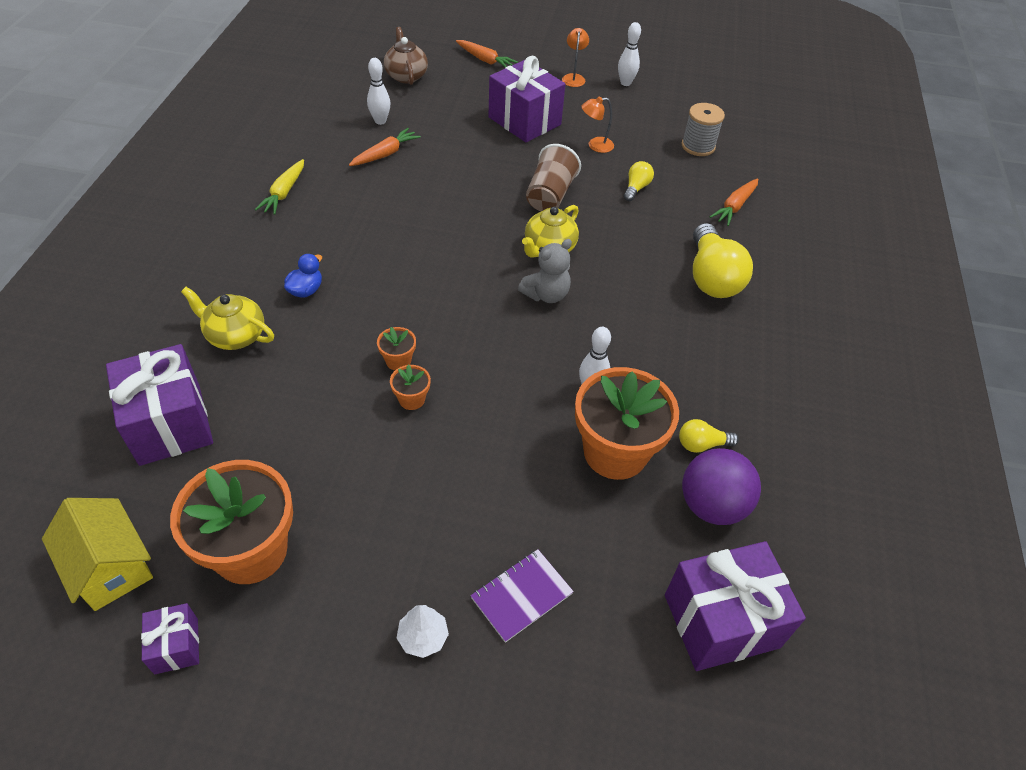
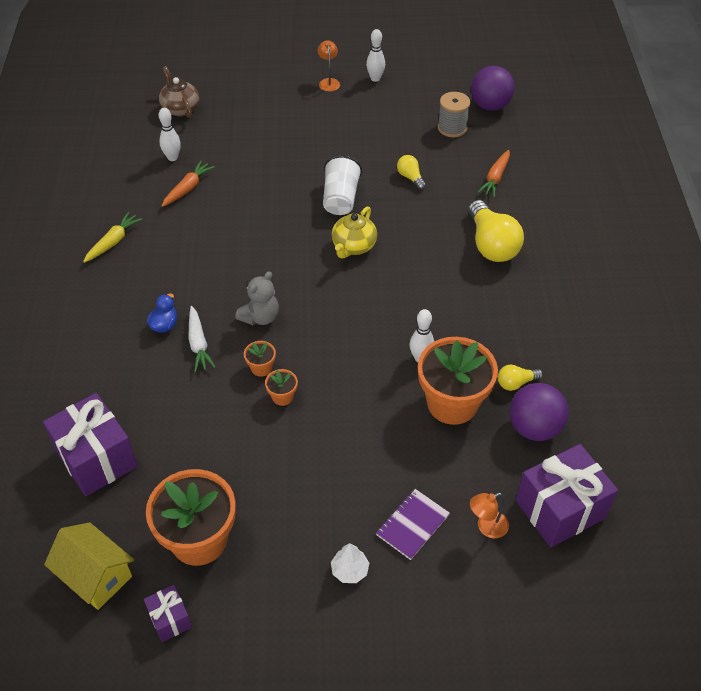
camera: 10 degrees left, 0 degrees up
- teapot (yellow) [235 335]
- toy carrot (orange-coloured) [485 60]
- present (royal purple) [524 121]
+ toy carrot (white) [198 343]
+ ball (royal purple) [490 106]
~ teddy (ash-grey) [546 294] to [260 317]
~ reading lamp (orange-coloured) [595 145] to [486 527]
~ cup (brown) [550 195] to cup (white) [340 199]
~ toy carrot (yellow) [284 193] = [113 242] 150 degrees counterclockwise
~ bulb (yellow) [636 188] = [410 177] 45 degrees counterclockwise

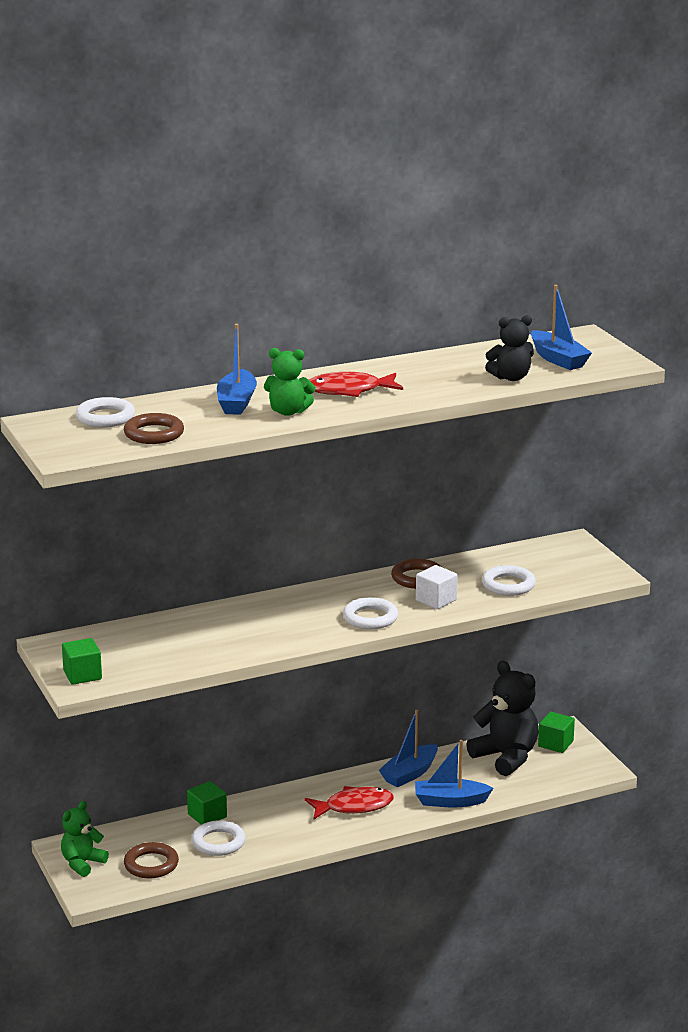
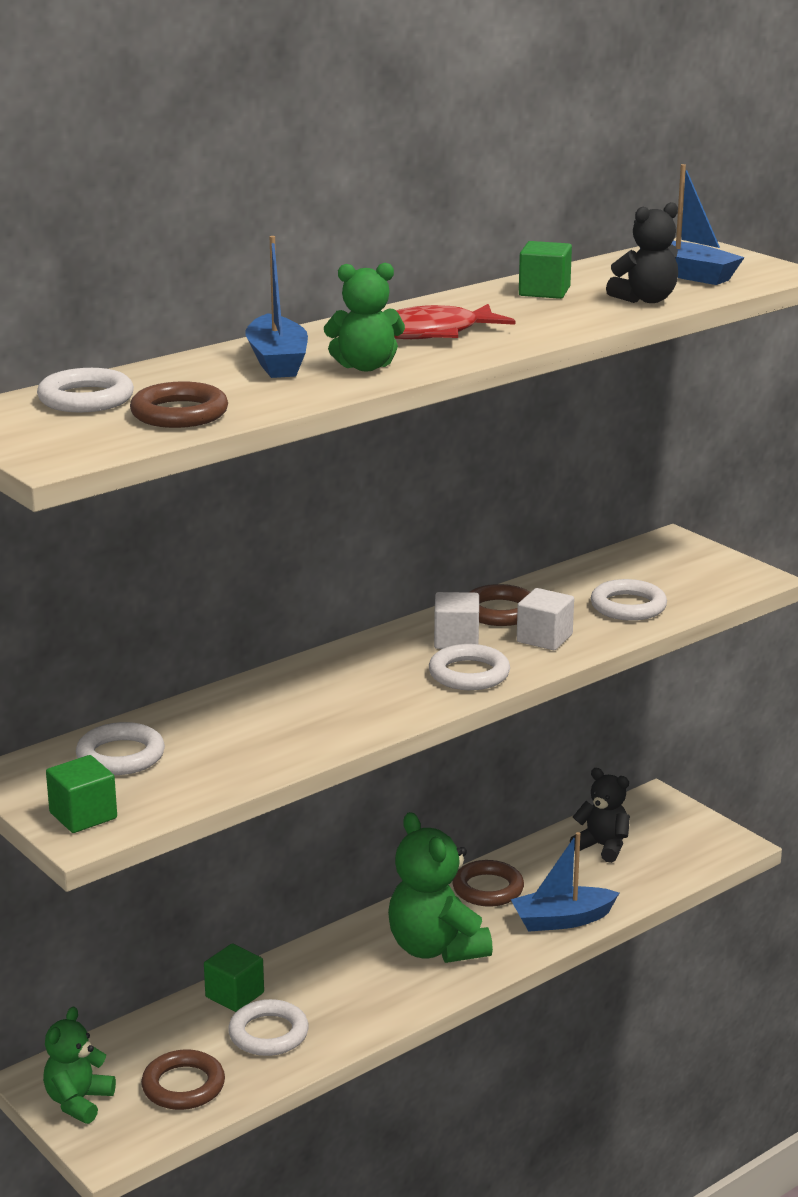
camera: 15 degrees left, 0 degrees up
+ ring (white) [120 756]
+ cube (white) [456 640]
~ cube (green) [555 744] to [544 291]
~ toy fish (scarlet) [354 807] to teddy (green) [436 948]
~ toy boat (royal blue) [409 774] to ring (brown) [488 889]
~ teddy (black) [506 757] = [602 846] x0.61

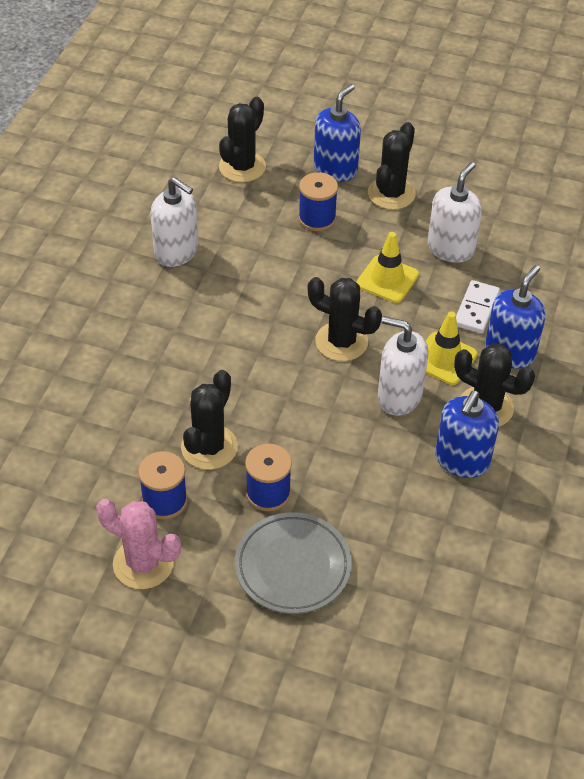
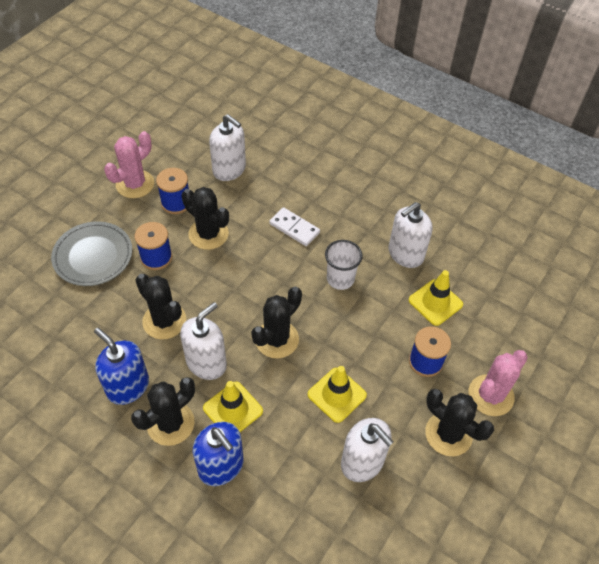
camera: 105 degrees right, 5 degrees up
+ pump bottle (white) [229 169]
+ cup (white) [340 279]
+ traffic cone (yellow) [435 302]
~ prickly plant (black) [242 167] to [164 321]
~ domino piece (white) [476 309] to [294 228]
~ pump bottle (royal blue) [335 169] to prickly plant (pink) [491 395]

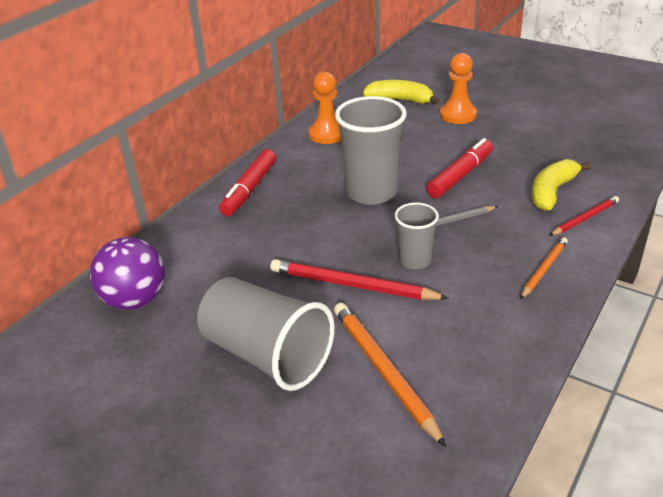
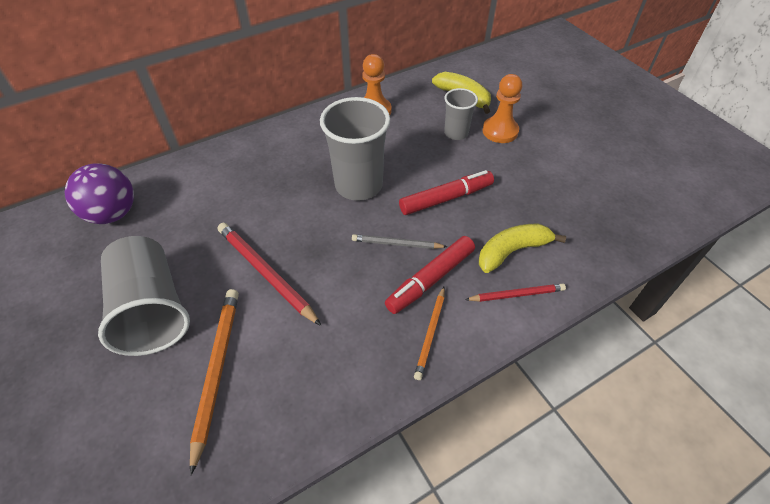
camera: 25 degrees right, 15 degrees up
~ felt pen (scarlet) [249 189] to [430 279]
~ cup (ash-grey) [415 260] to [456 133]
~ pencil (orange-coloured) [544 269] = [430 333] 135 degrees clockwise

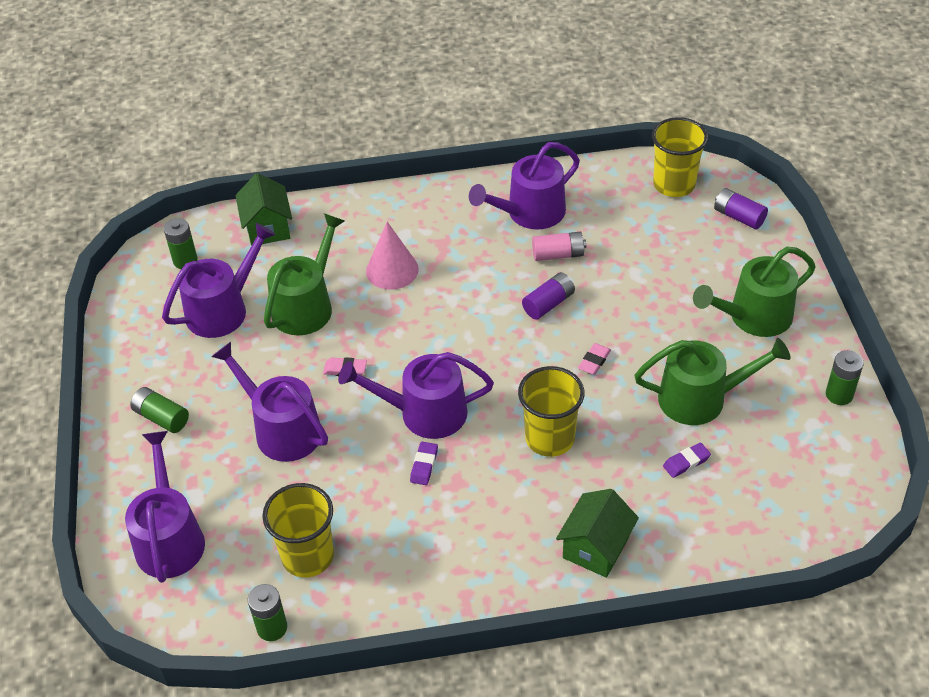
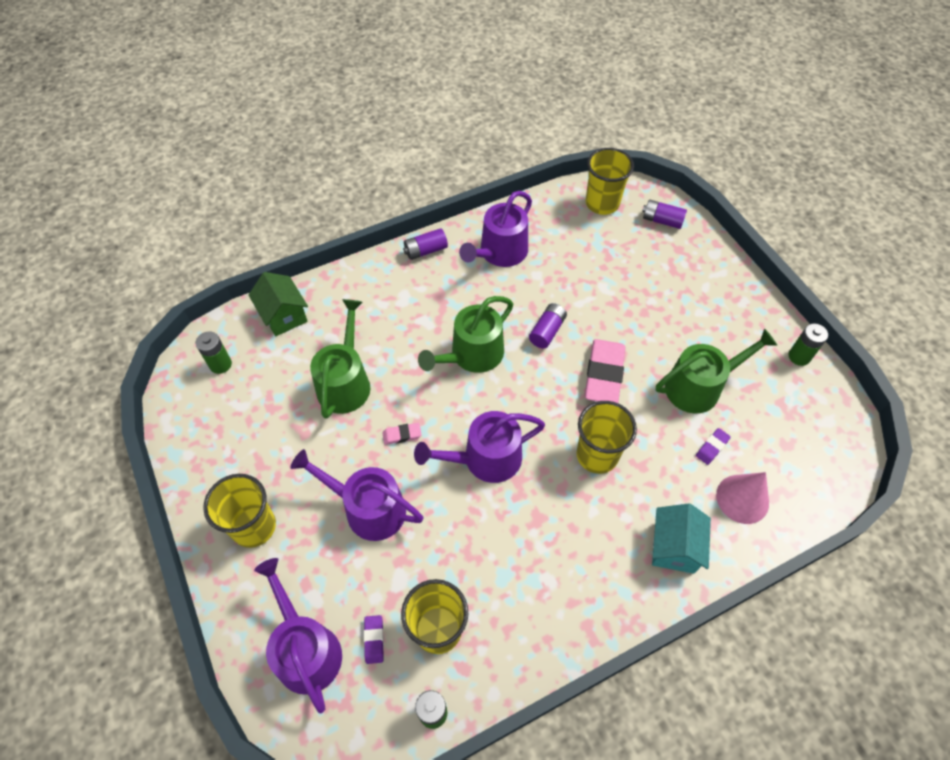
camera: 20 degrees left, 10 degrees up
- sprinkling can (royal purple) [222 309]
- battery (pink) [558 254]
+ battery (royal purple) [425 251]
~ solid cone (pink) [392 270] to [742 499]
~ gum eraser (royal purple) [424 465] to [374 640]
~ sprinkling can (green) [754 317] to [472 355]
~ battery (green) [161 417] to cup (yellow) [254 526]
~ house (green) [596 547] to house (aqua) [674 547]
~ gum eraser (pink) [594 361] = [604 374] x2.18

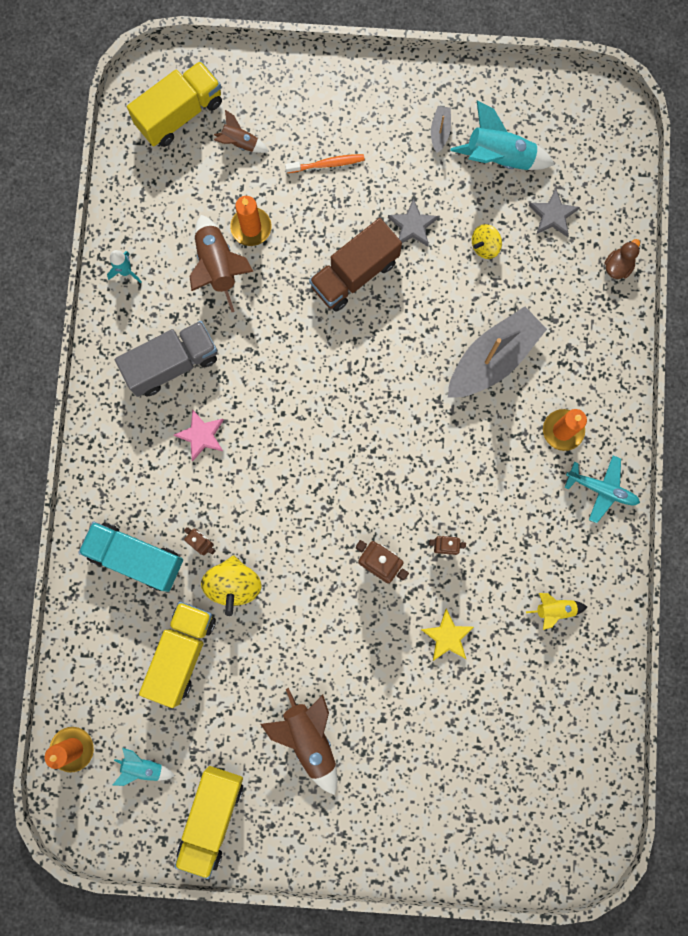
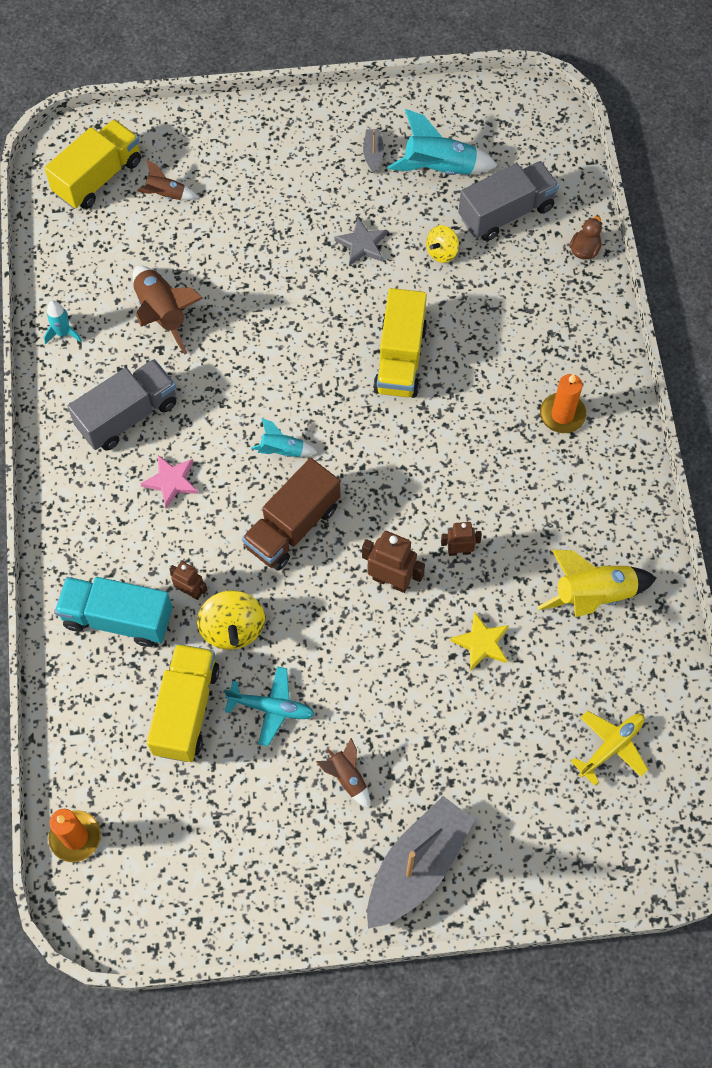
camera: 10 degrees left, 15 degrees down
- wax candle (orange-coloured) [251 227]
- dental brush (orange-coloured) [327 164]
+ aeroplane (yellow) [611 746]
~ spaceship (aqua) [143 767] to [282 451]
~ truck (yellow) [212 816] to [400 359]
~ truck (brown) [354 274] to [292 527]
~ toy boat (ash-grey) [493 359] to [417 866]
~ aeroplane (aqua) [601 489] to [271 708]
~ five-pointed star (ash-grey) [552 215] to truck (ash-grey) [506 213]
~ spaceship (brown) [309 737] = [347 777] x0.55
~ spaceship (yellow) [554 609] = [593 595] x1.80

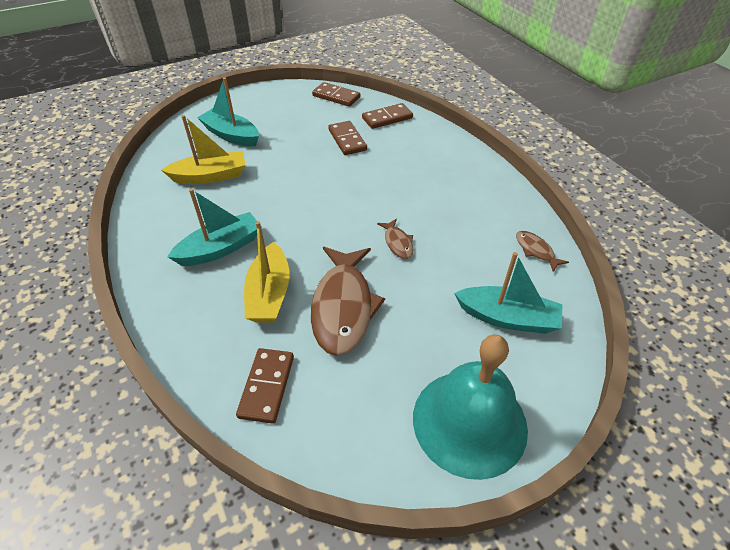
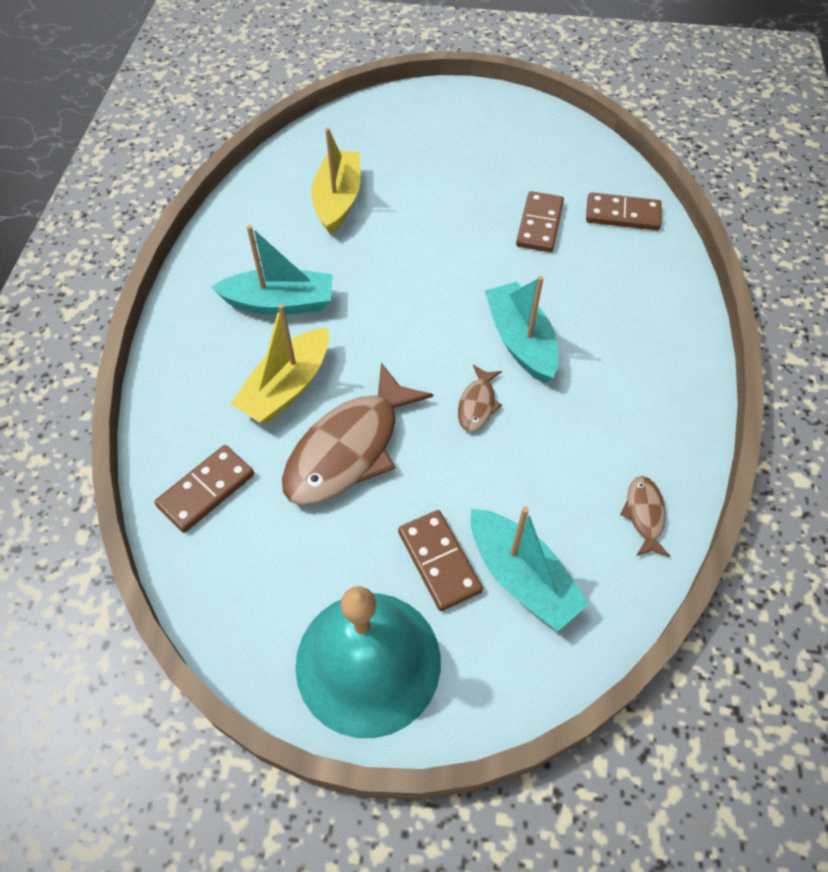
camera: 35 degrees right, 10 degrees up
~ toy boat (aqua) [231 135] to [520 341]
~ domino piece (brown) [336 96] to [439 561]
~ toy boat (yellow) [210 176] = [338 200] 105 degrees counterclockwise

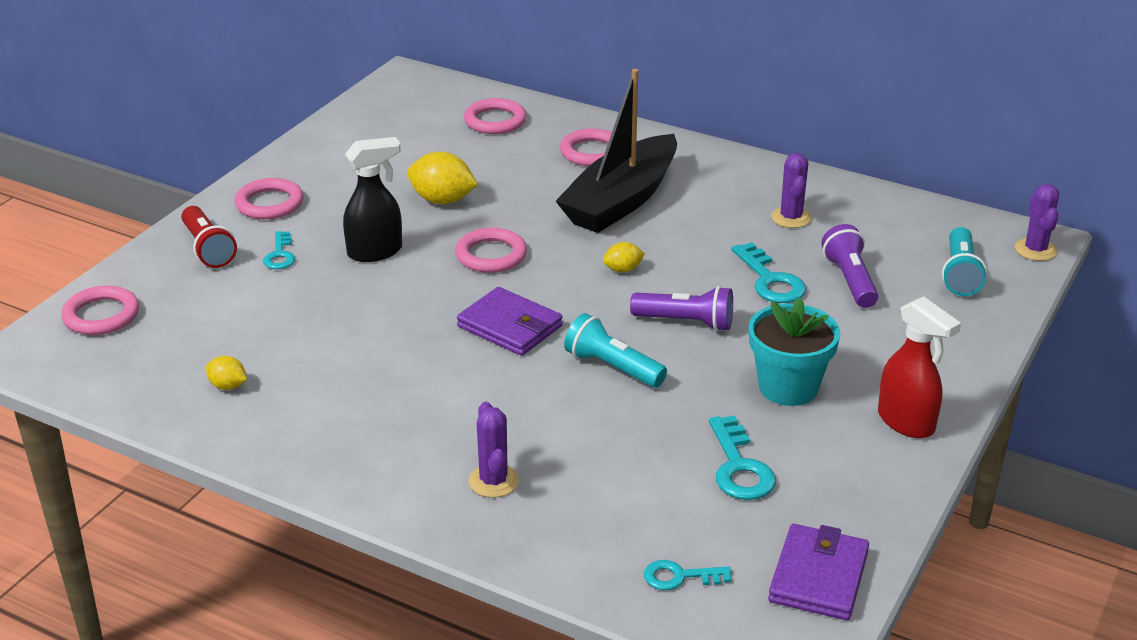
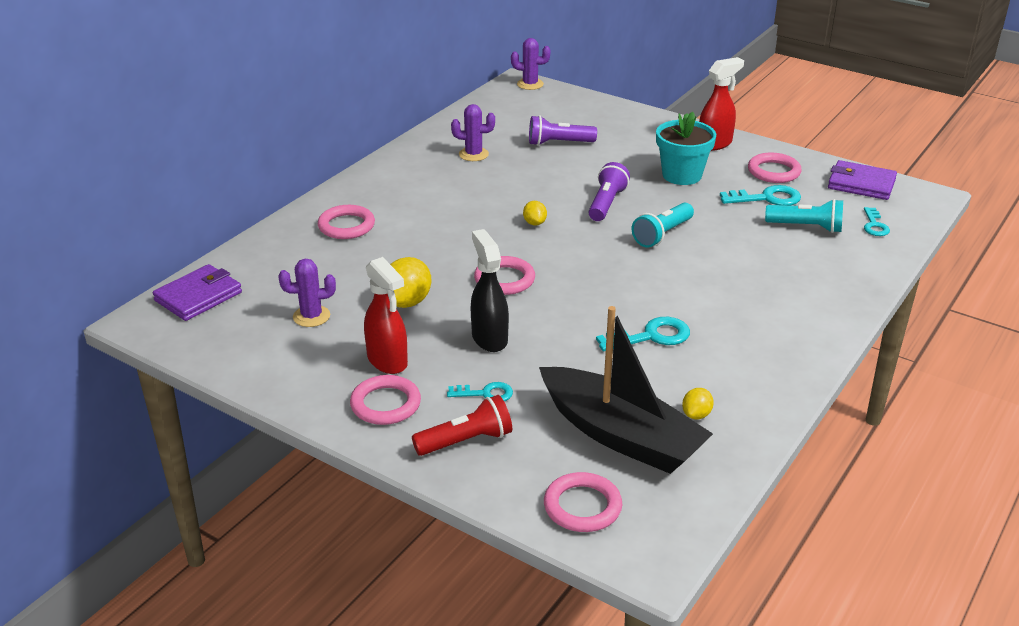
camera: 85 degrees left, 0 degrees up
+ sprayer (scarlet) [387 361]
~ wallet (royal purple) [510 326] to [198 296]
~ ring (pink) [495 121] to [773 172]
~ prickly plant (royal purple) [493 481] to [311 316]
~ toy boat (black) [621 200] to [621 435]
~ door key (aqua) [770 280] to [650 336]
~ flashlight (aqua) [960 274] to [806 227]

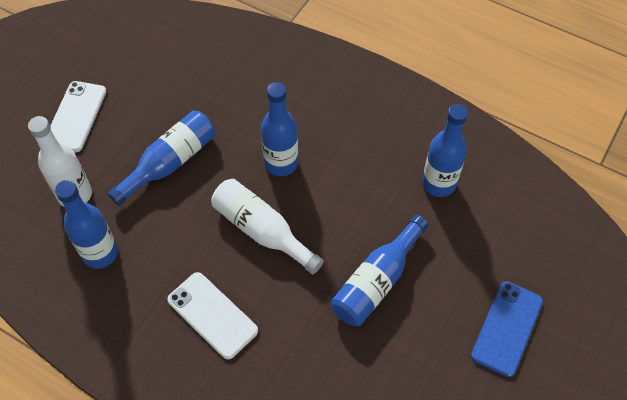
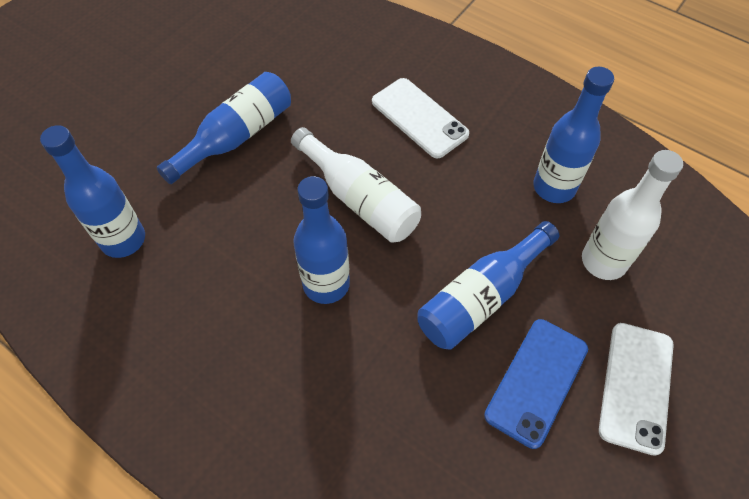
camera: 175 degrees left, 0 degrees up
~ smartphone (royal blue) [507 328] to [536 381]

